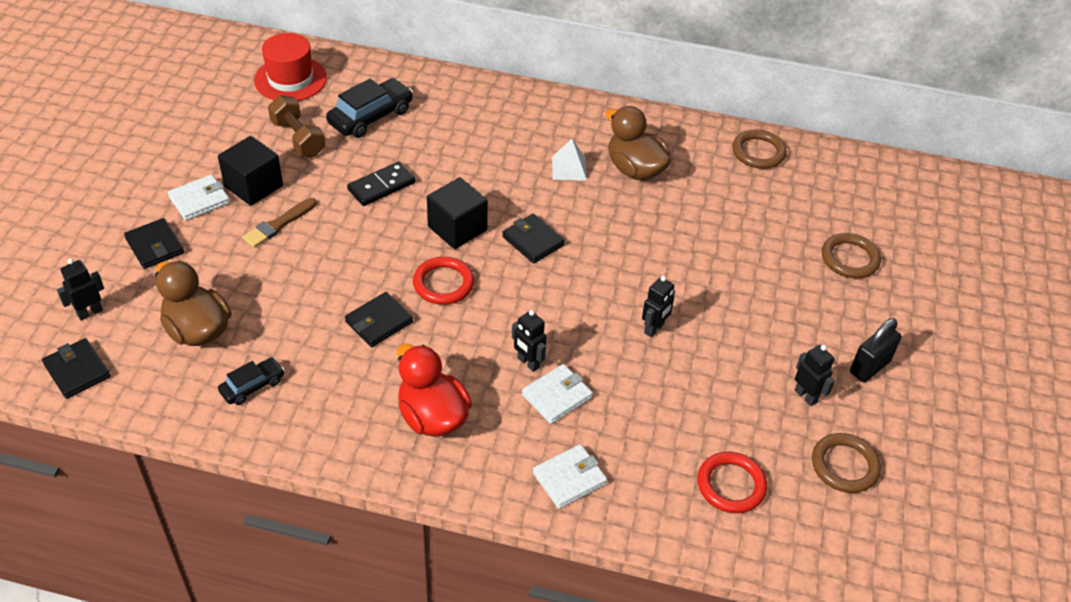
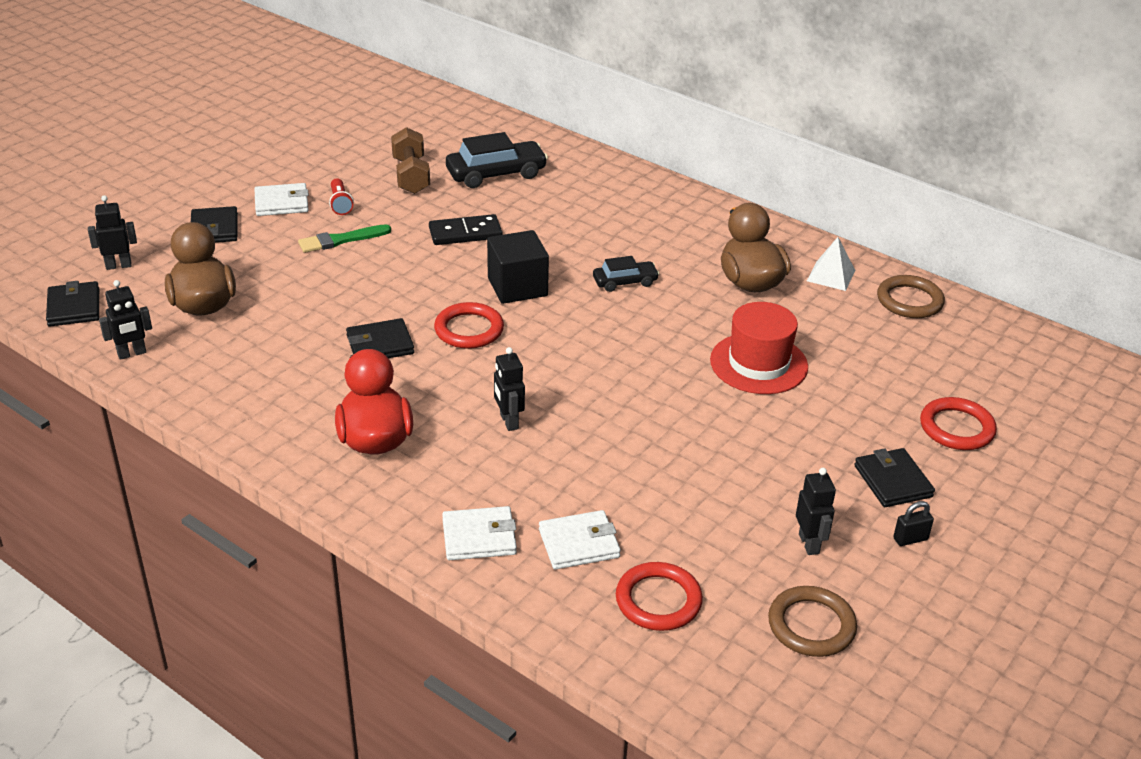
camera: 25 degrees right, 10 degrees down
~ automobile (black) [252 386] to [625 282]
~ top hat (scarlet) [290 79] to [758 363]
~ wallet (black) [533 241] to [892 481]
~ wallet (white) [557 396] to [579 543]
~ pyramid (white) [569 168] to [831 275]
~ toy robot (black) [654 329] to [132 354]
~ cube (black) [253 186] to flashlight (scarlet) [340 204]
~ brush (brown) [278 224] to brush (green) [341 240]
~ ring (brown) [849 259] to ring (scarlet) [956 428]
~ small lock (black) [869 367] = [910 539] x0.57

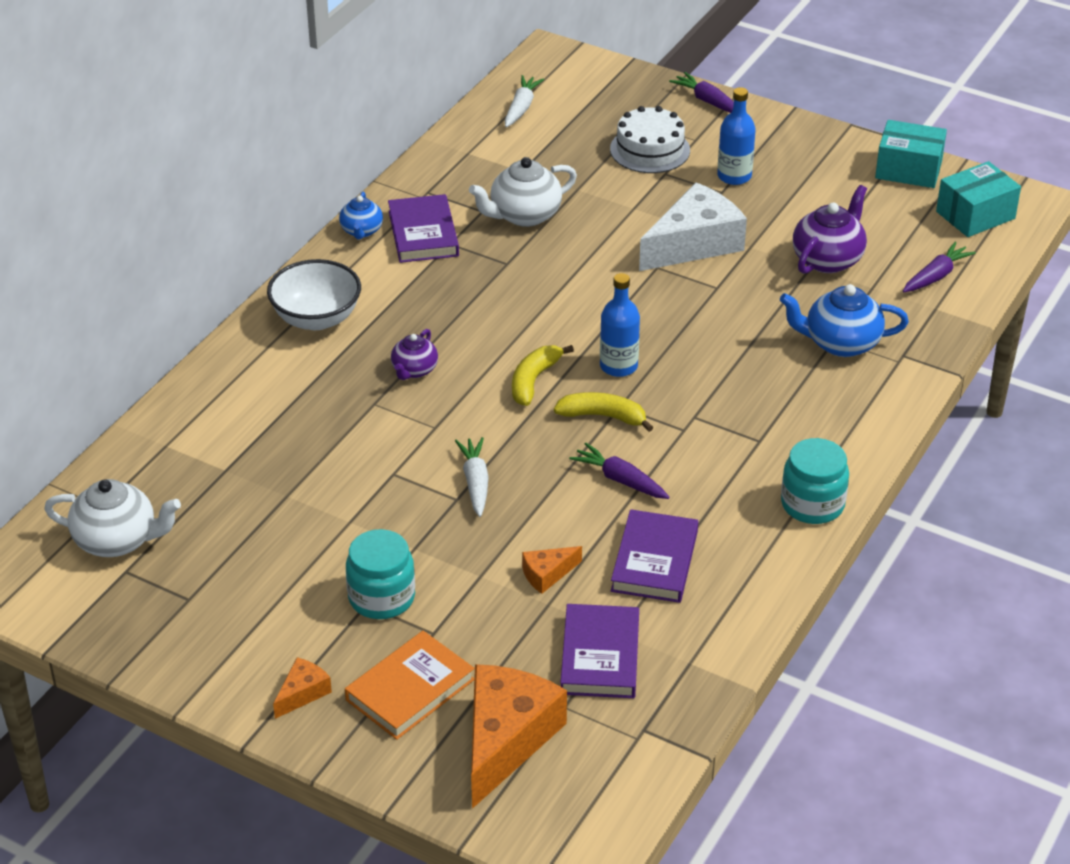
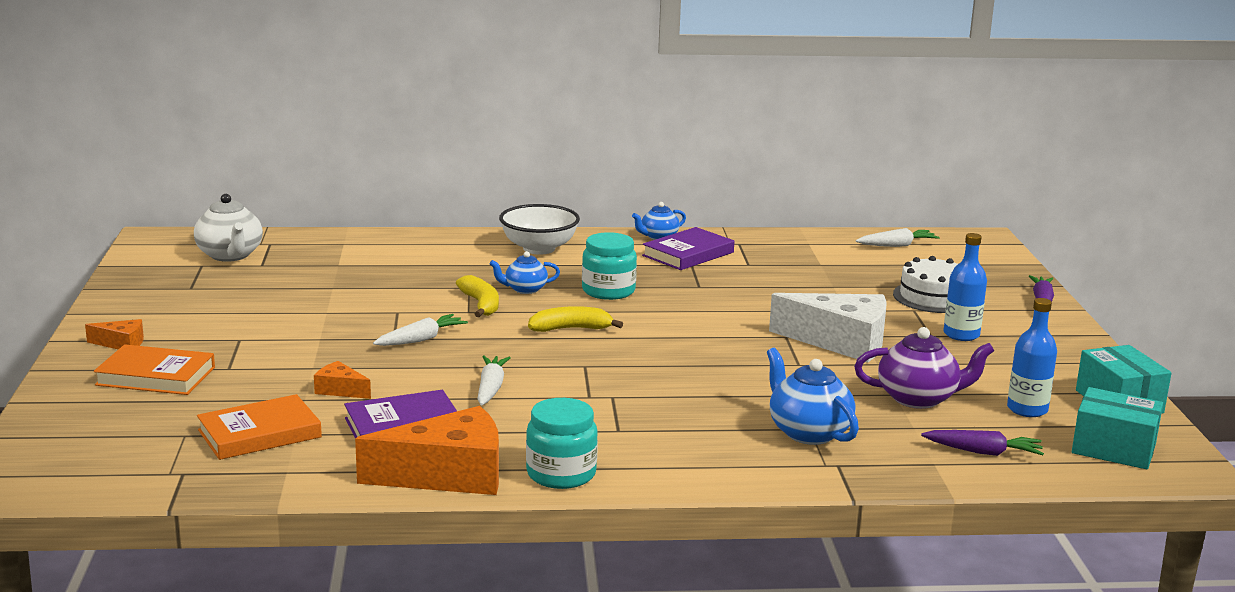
camera: 55 degrees right, 20 degrees down
- teapot (white) [524 215]
~ jar (aqua) [381 597] to [608 291]
~ cheese wedge (orange-coloured) [506 740] to [448 475]
~ banana fruit (yellow) [603 416] to [481 304]
~ flask (royal blue) [618 366] to [1027 409]
~ teapot (royal purple) [414 370] to teapot (royal blue) [525 289]
~ hardback (royal purple) [600 656] to hardback (orange-coloured) [259 434]
~ toy carrot (royal purple) [620 480] to toy carrot (white) [490 388]

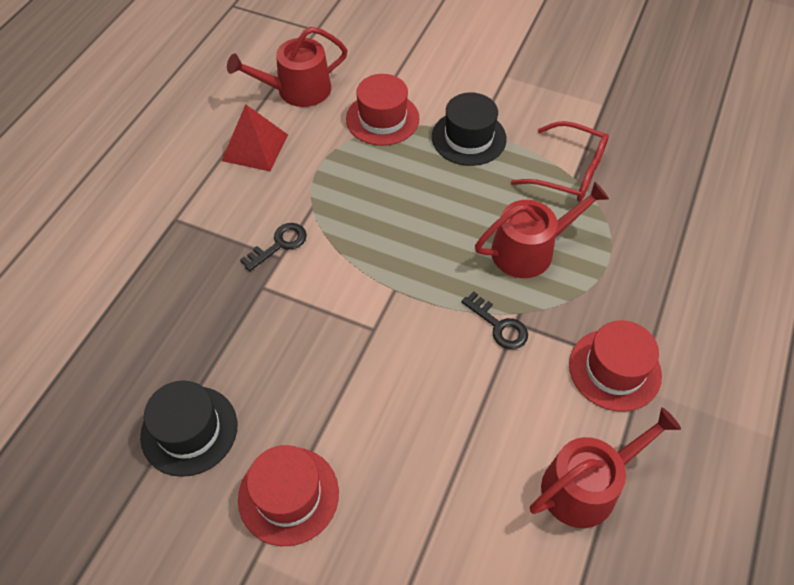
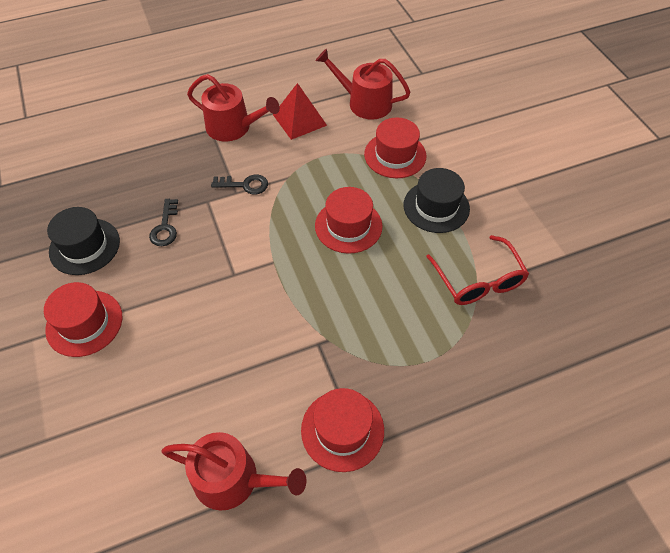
camera: 45 degrees right, 0 degrees up
+ top hat (scarlet) [348 226]
~ door key (black) [499 325] to [165 227]
~ sprinkling can (scarlet) [530 249] to [233 127]

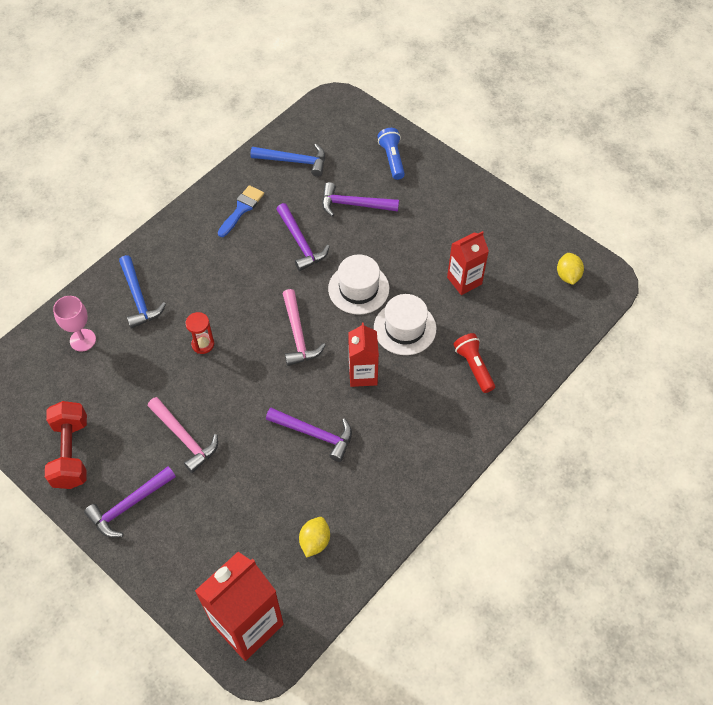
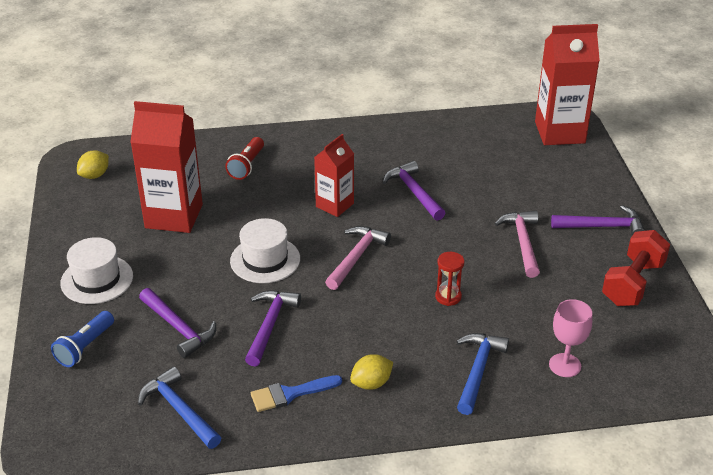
camera: 140 degrees left, 20 degrees down
~ lemon (yellow) [315 541] to [371 383]
~ top hat (white) [405 328] to [97 279]
~ juice carton (scarlet) [464 281] = [174 216] x1.67

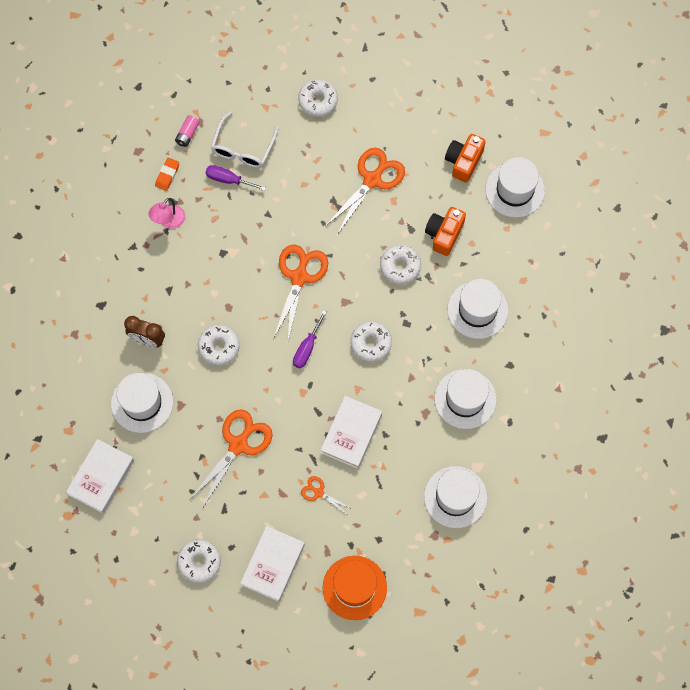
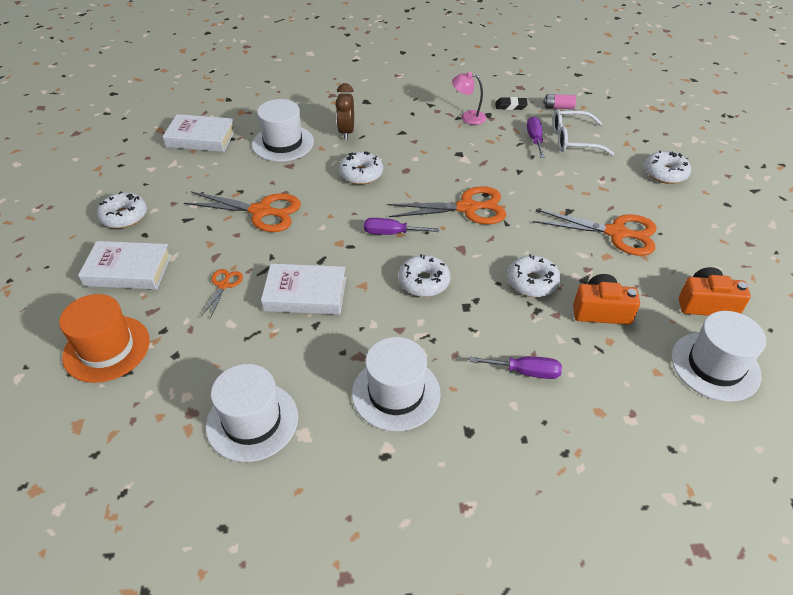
camera: 70 degrees right, 25 degrees down
~ top hat (white) [477 310] to hand screwdriver (royal purple) [525 372]
~ gum eraser (orange-coloured) [167 175] to gum eraser (black) [510 106]

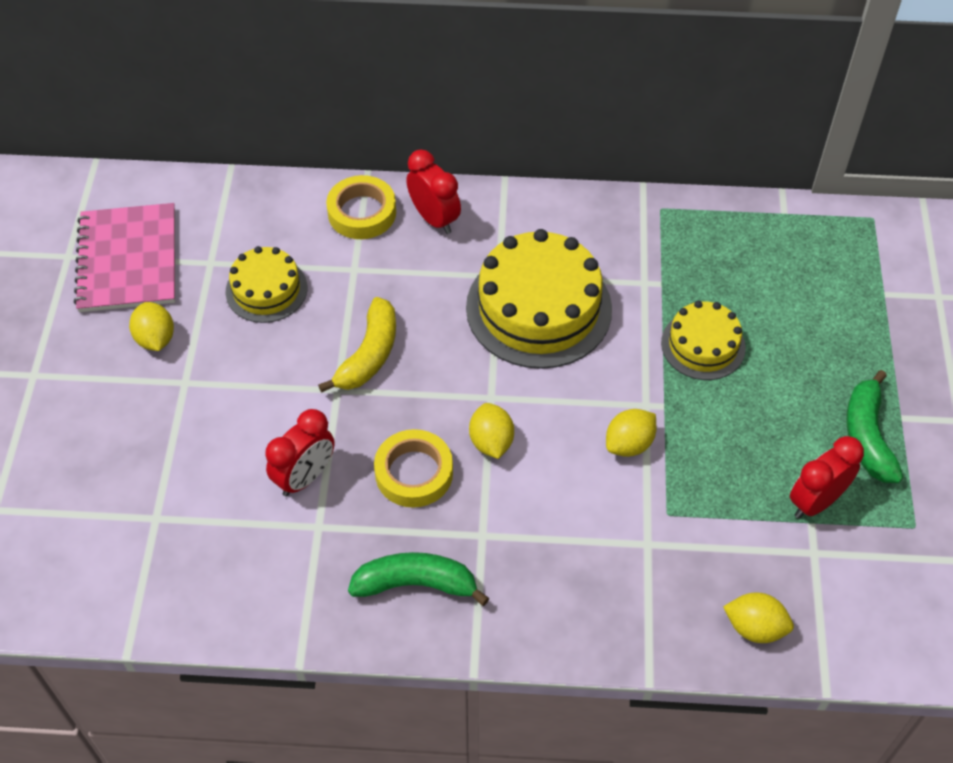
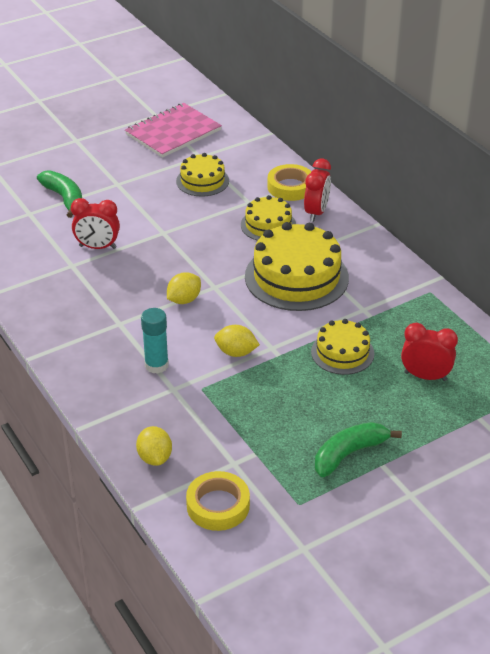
camera: 55 degrees right, 15 degrees down
- lemon (yellow) [155 339]
- banana fruit (yellow) [369 355]
+ glue (aqua) [156 365]
+ cake (yellow) [268 225]
~ banana fruit (green) [416 584] to [64 198]
~ sticky tape (yellow) [414 473] to [218 505]
~ alarm clock (scarlet) [816 501] to [425 376]

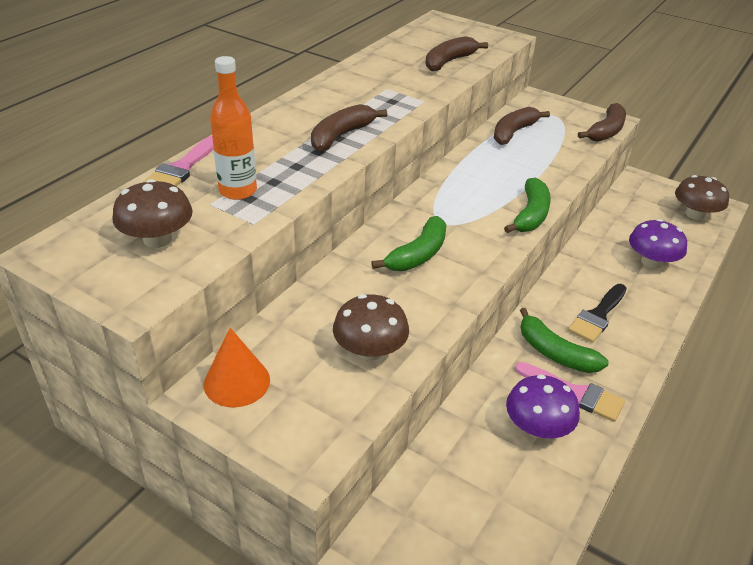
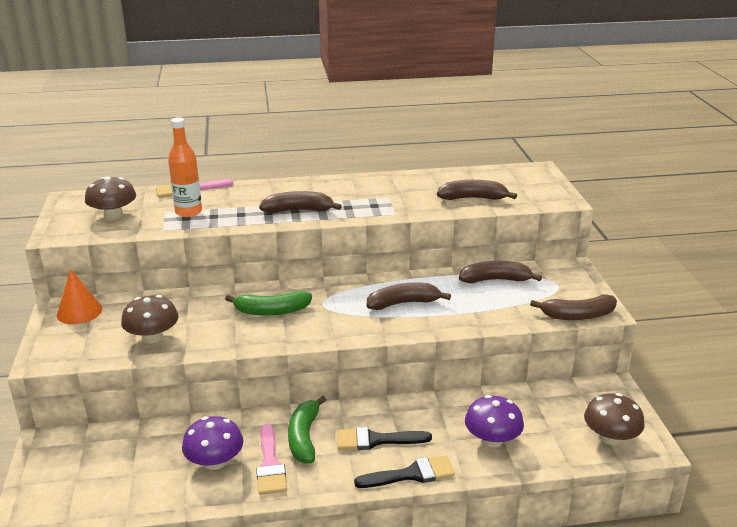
camera: 50 degrees right, 10 degrees down
- banana fruit (green) [531 215]
+ brush (black) [411 474]
+ banana fruit (brown) [403 303]

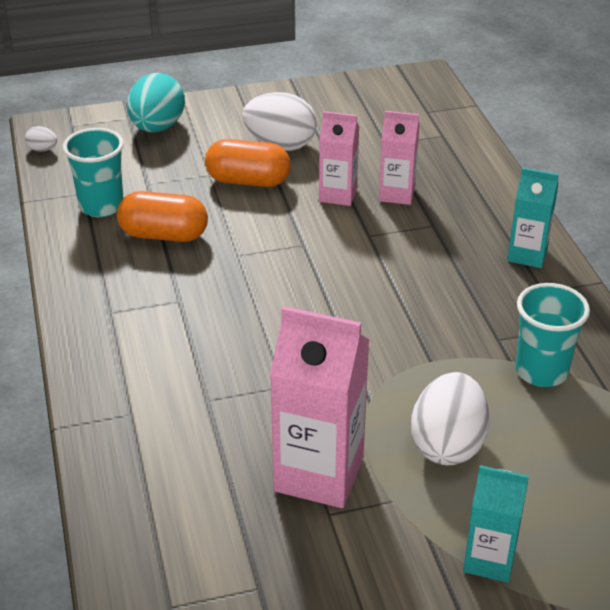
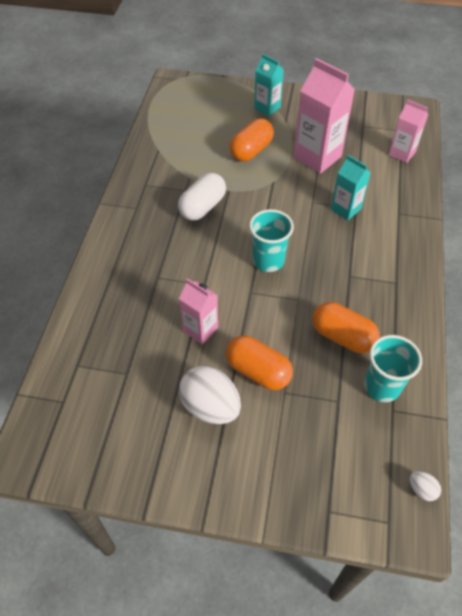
camera: 155 degrees left, 15 degrees up
- egg (aqua) [157 127]
+ pill shape (white) [203 207]
~ juice carton (pink) [396 194] to [402 153]
~ juice carton (aqua) [527 255] to [345 209]
~ cup (aqua) [541 371] to [268 261]
~ egg (white) [447 444] to pill shape (orange-coloured) [251 150]

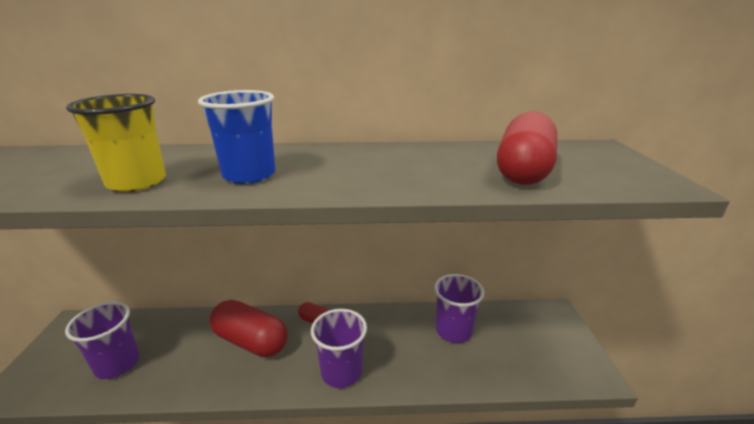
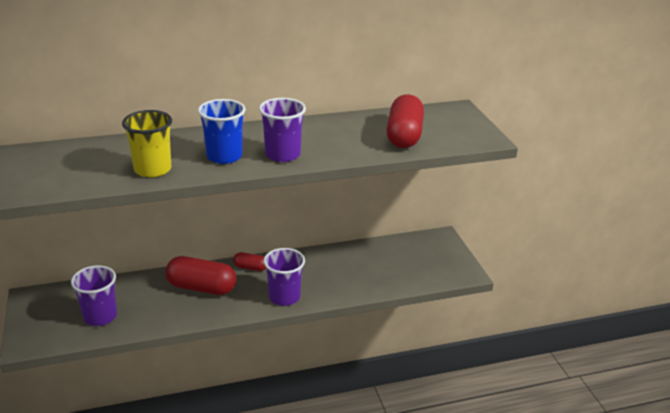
camera: 15 degrees left, 5 degrees up
~ cup (royal purple) [453 331] to [282 155]

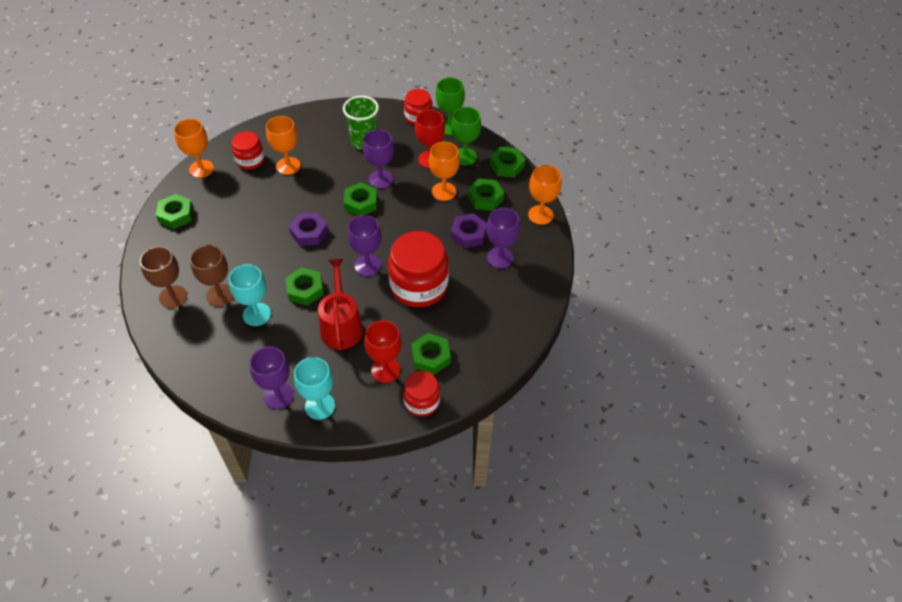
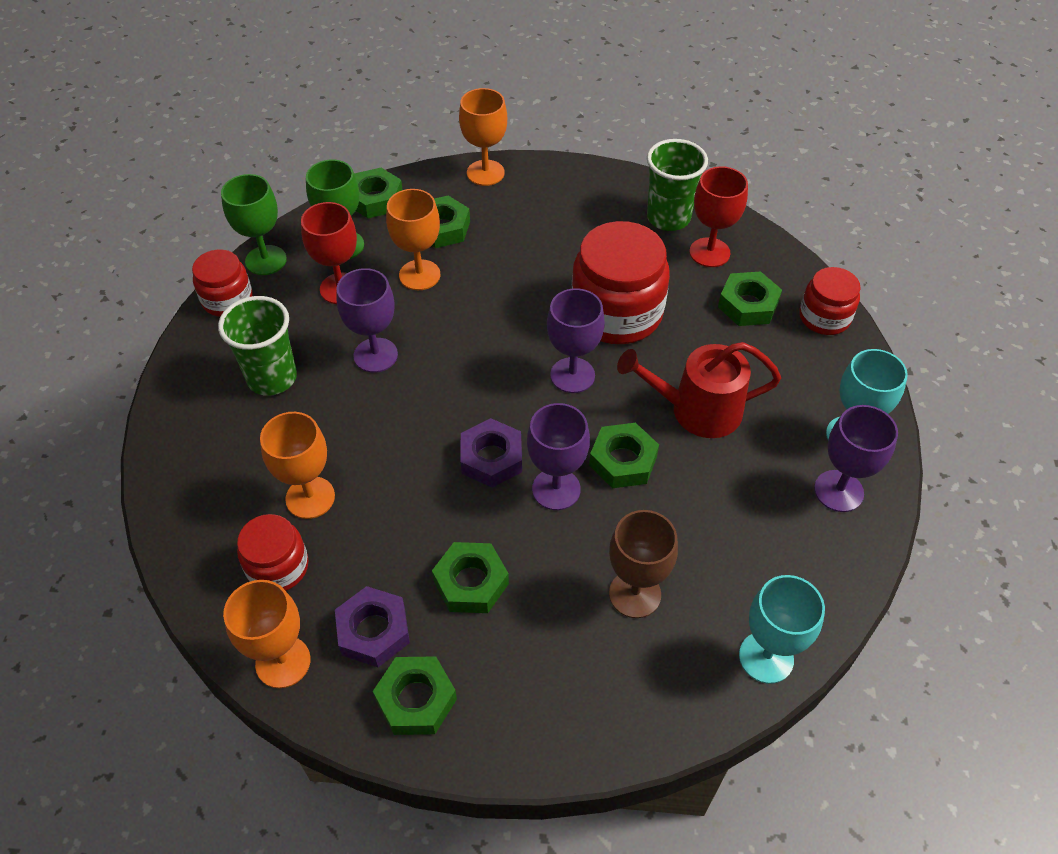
camera: 85 degrees left, 0 degrees up
- wine glass (brown) [173 297]
+ cup (green) [668 218]
~ wine glass (aqua) [257 314] to [766 657]
~ hex nut (green) [361 203] to [471 582]
~ wine glass (scarlet) [385 370] to [709 252]
~ hex nut (royal purple) [468 234] to [373 631]
~ wine glass (royal purple) [500 258] to [556 489]

